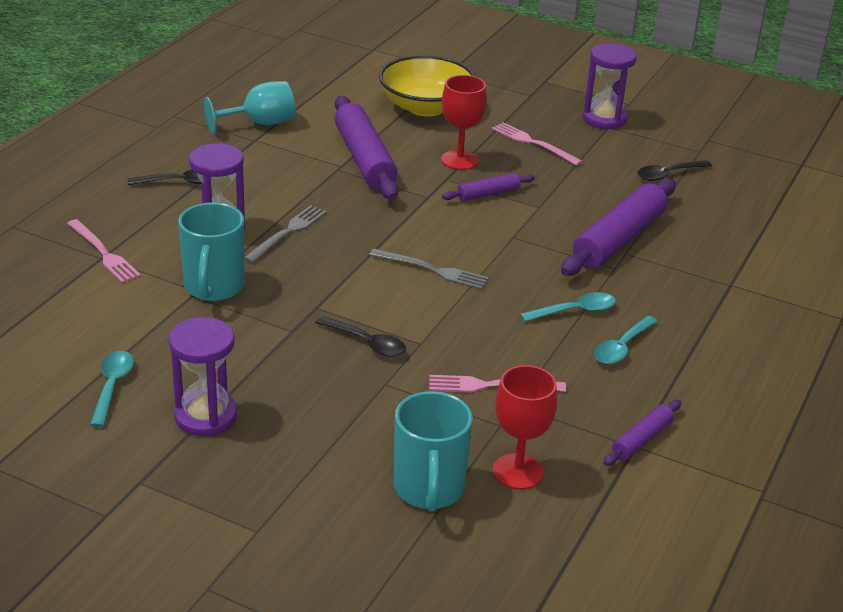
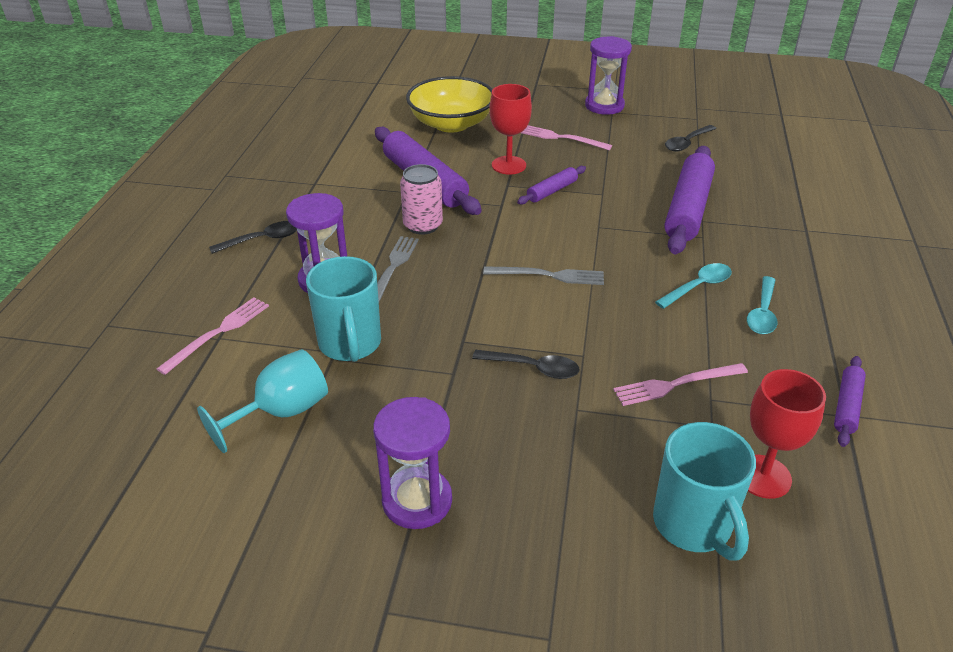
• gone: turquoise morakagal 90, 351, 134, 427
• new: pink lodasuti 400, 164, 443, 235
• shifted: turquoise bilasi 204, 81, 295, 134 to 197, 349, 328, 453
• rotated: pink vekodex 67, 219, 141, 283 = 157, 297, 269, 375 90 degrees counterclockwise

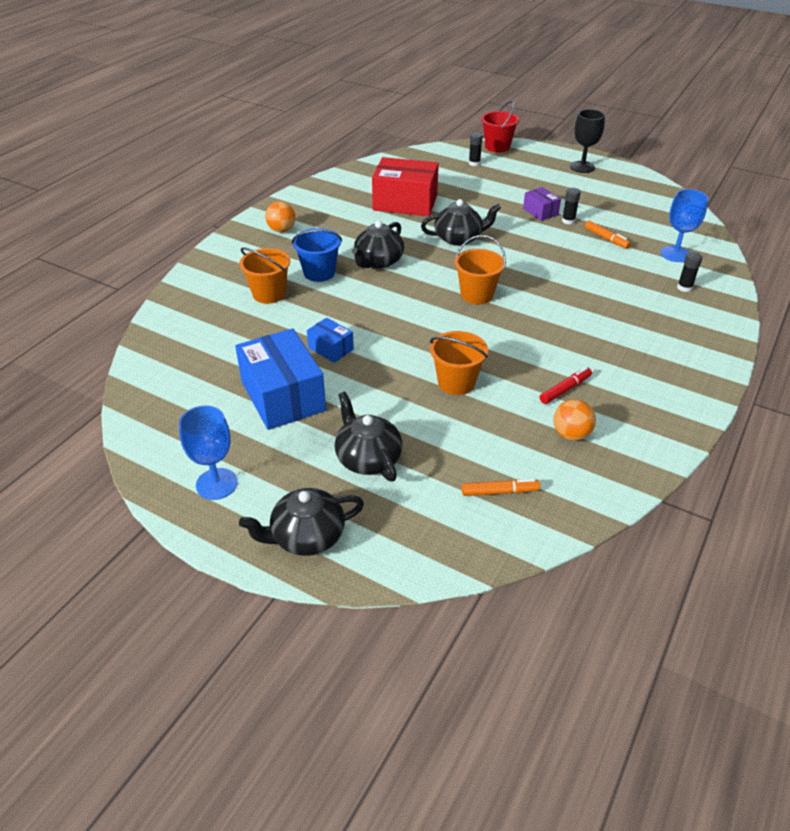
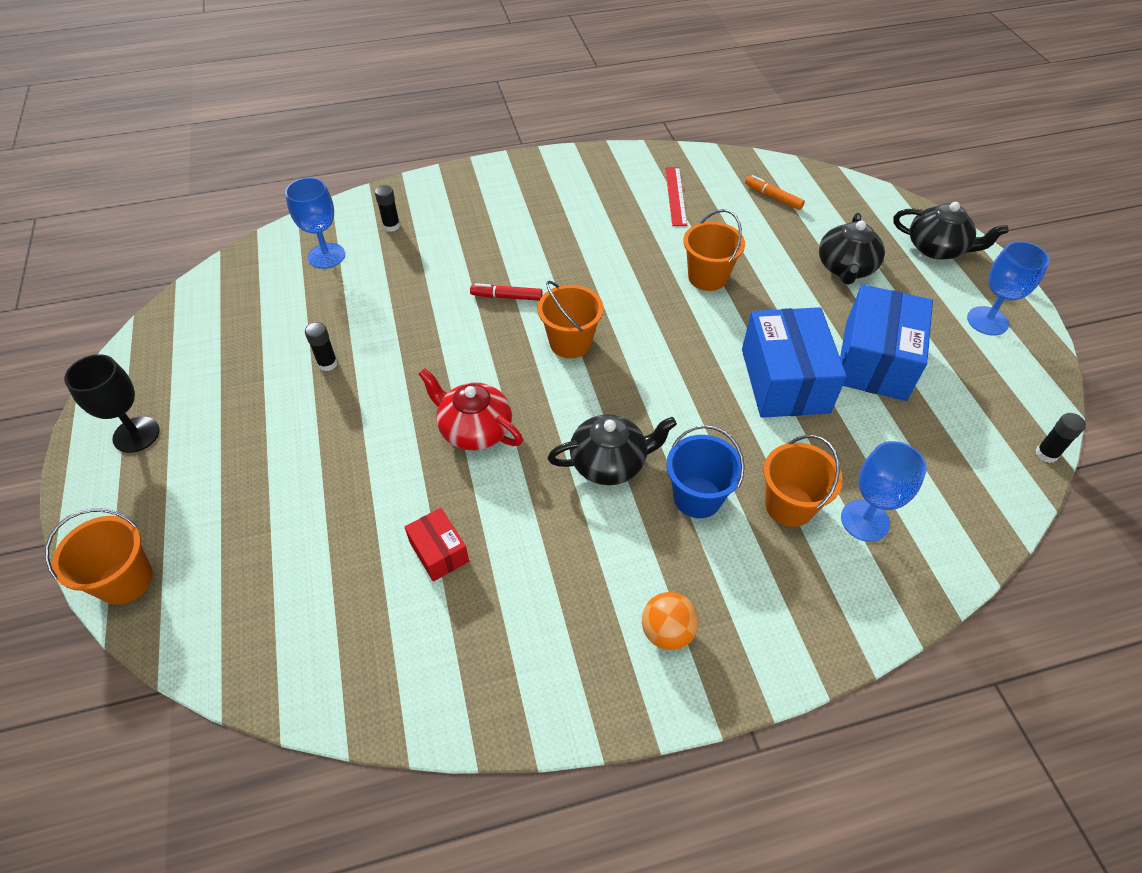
• gone: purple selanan 523, 187, 561, 221
• gone: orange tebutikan 585, 221, 631, 249
• new: blue bilasi 841, 441, 927, 542
• shifted: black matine 469, 132, 483, 166 to 1036, 413, 1086, 463
• shifted: red tebutikan 540, 367, 592, 404 to 470, 283, 543, 301
• swapped: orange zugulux 553, 399, 596, 441 to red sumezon 665, 167, 687, 226
• repainted: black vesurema 421, 199, 501, 246 to red vesurema 419, 368, 523, 450
• repainted: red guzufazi 481, 101, 519, 153 to orange guzufazi 45, 508, 153, 605
• scaled: blue selanan 307, 318, 354, 363 = 742, 307, 847, 418 x2.02
• scaled: red selanan 372, 157, 439, 216 = 405, 508, 469, 582 x0.50

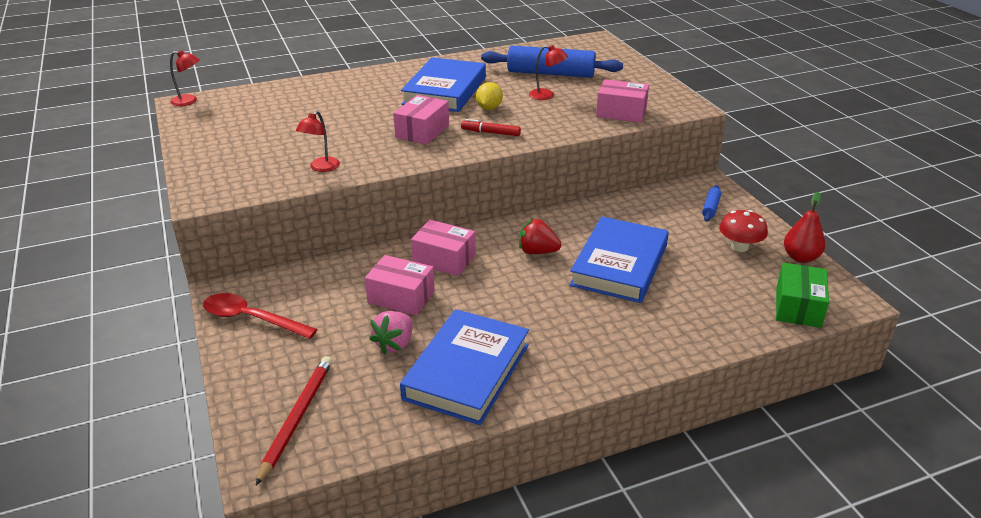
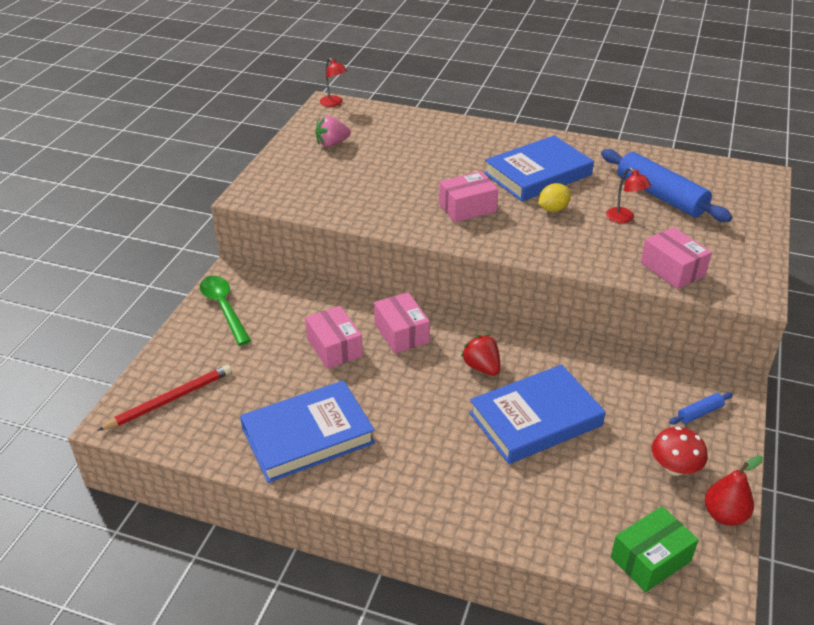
• gone: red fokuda 296, 111, 340, 172
• gone: red tebutikan 461, 119, 521, 136
• shifted: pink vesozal 369, 311, 412, 354 to 315, 116, 351, 147
• repainted: red morakagal 203, 293, 318, 339 to green morakagal 200, 276, 251, 345

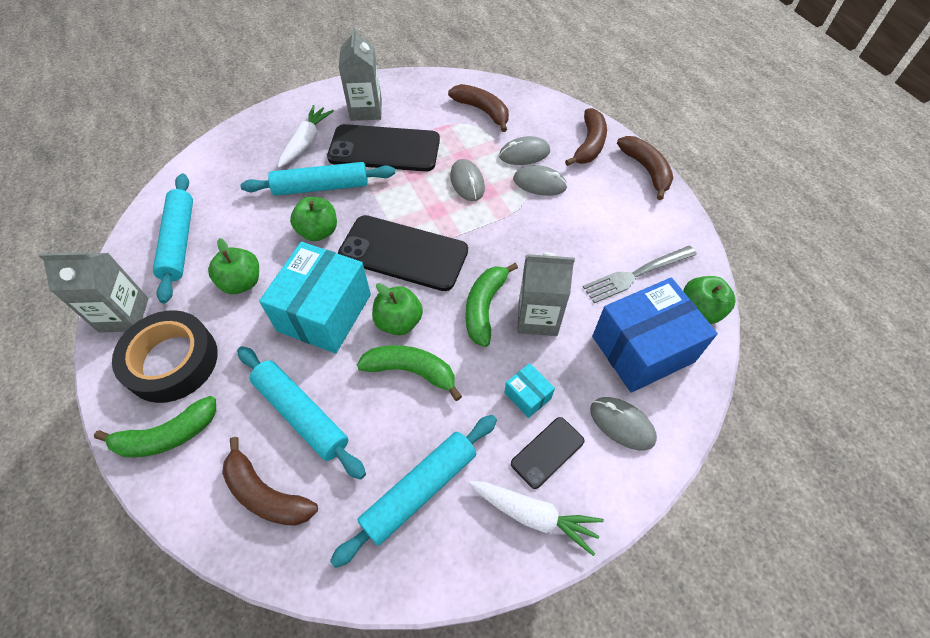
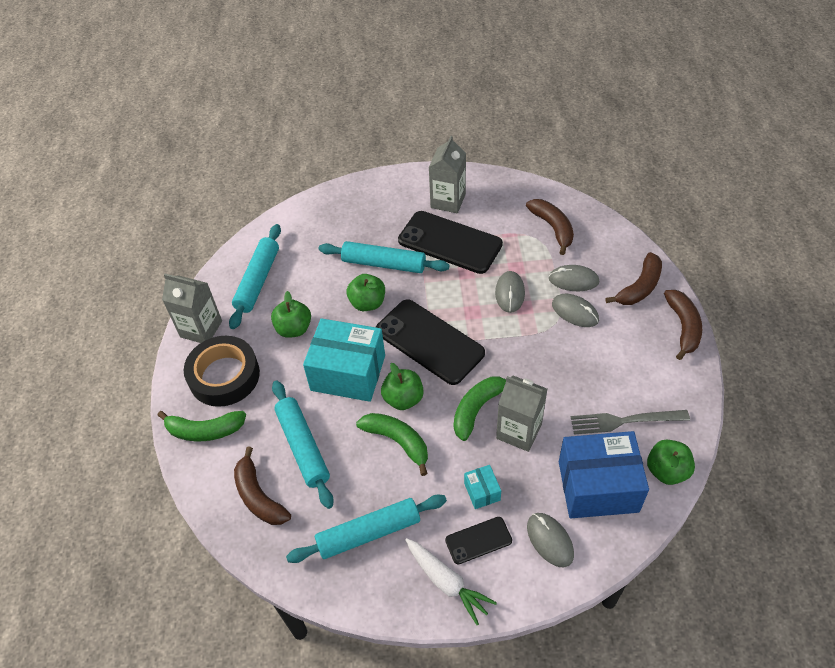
• gone: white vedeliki 277, 105, 334, 168
• rotated: turquoise selanan 259, 242, 371, 354 = 303, 318, 385, 402 60 degrees clockwise

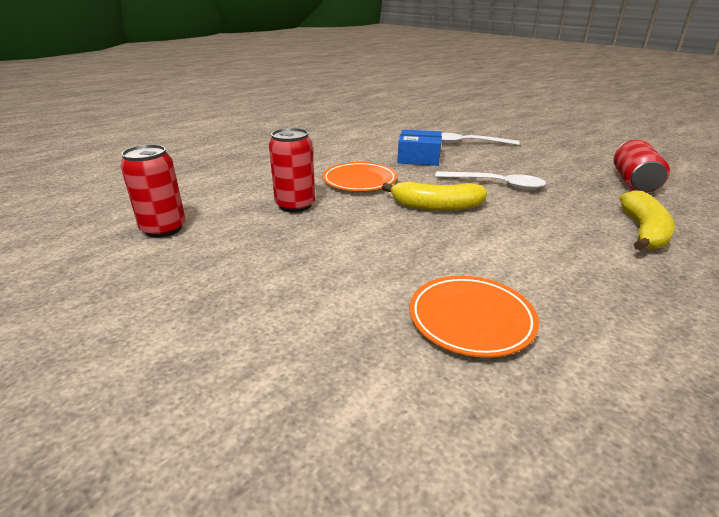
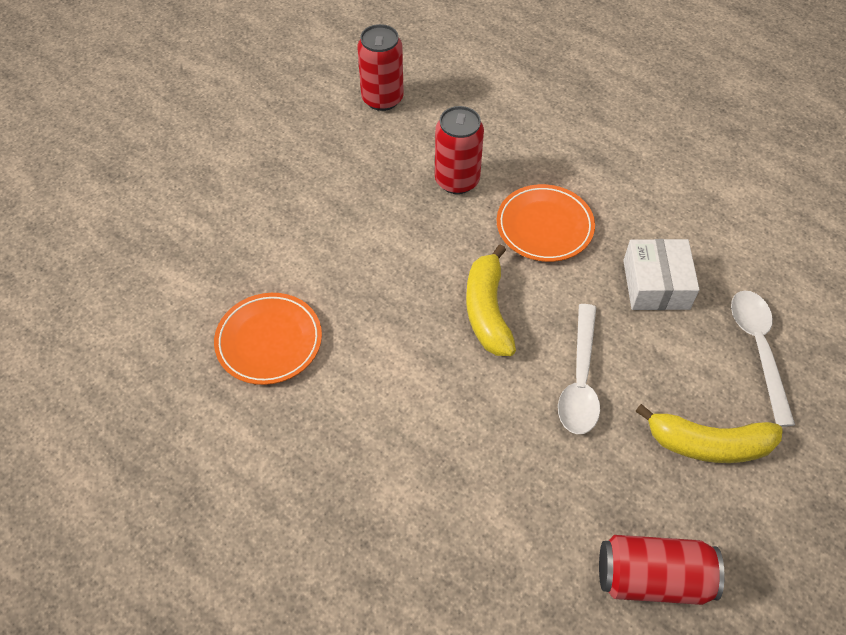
• shifted: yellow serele 620, 190, 675, 251 to 635, 404, 783, 463
• repainted: blue selanan 398, 130, 442, 166 to white selanan 623, 239, 700, 310

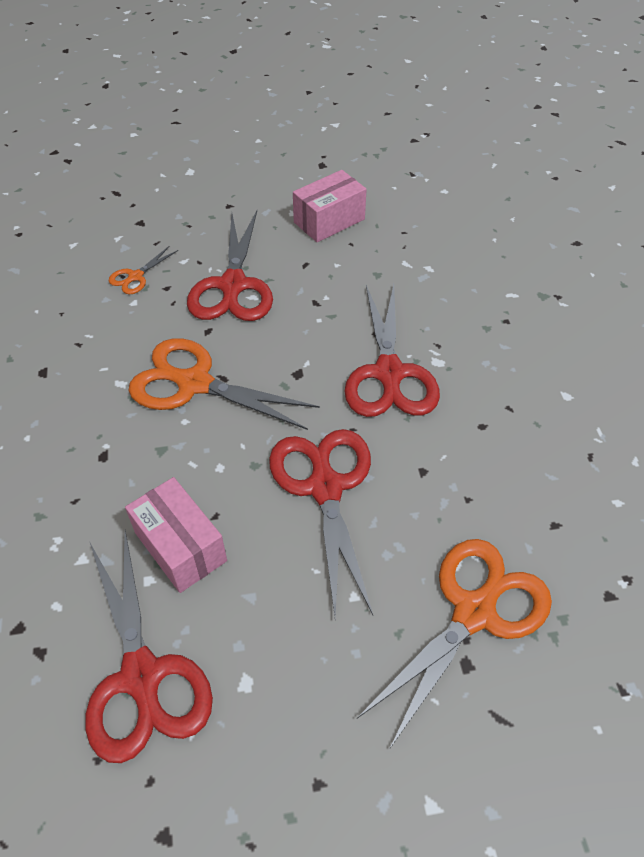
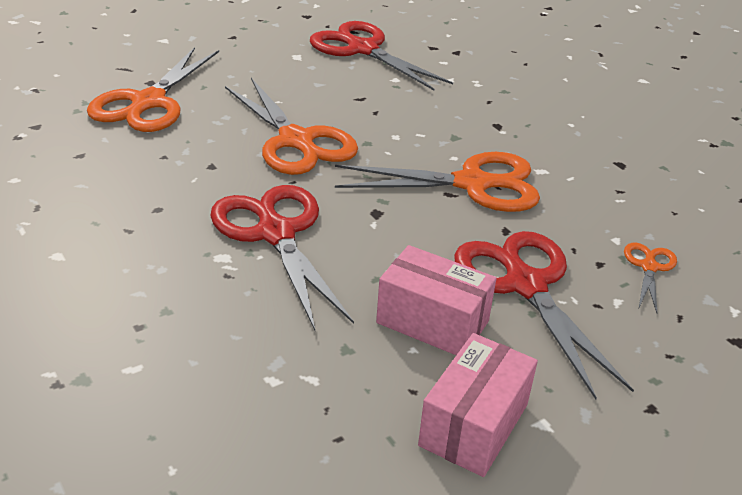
• shifted: pink selanan 125, 477, 227, 593 to 376, 245, 497, 355
• repainted: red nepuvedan 269, 429, 373, 618 to orange nepuvedan 225, 78, 358, 175

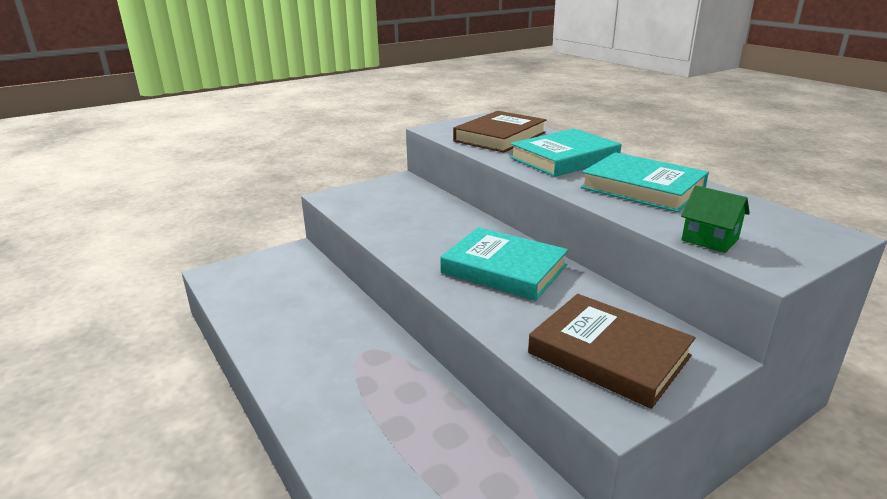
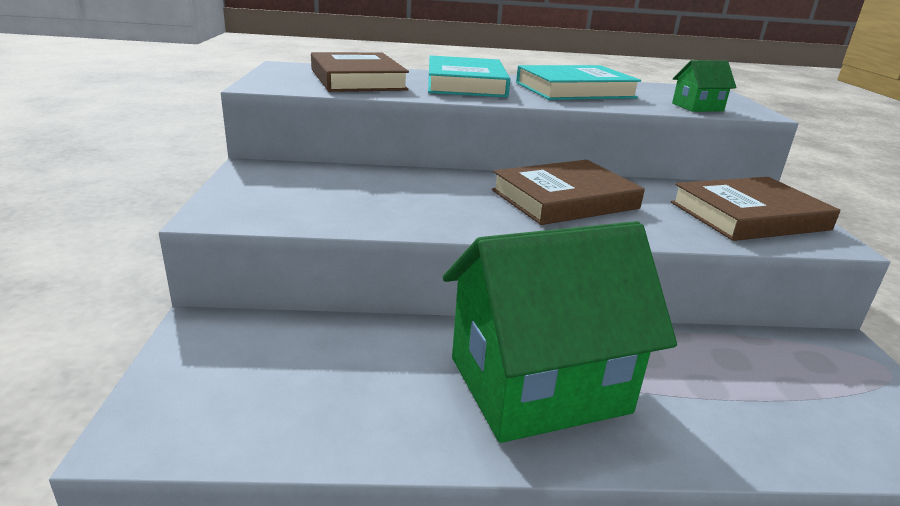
• new: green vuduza 443, 221, 677, 443
• repainted: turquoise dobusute 440, 227, 569, 301 to brown dobusute 492, 160, 645, 225

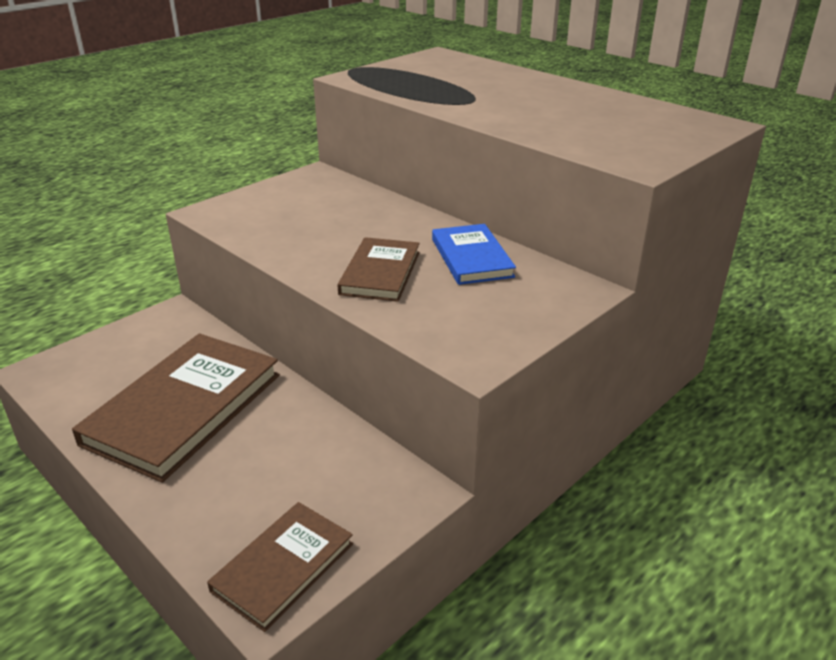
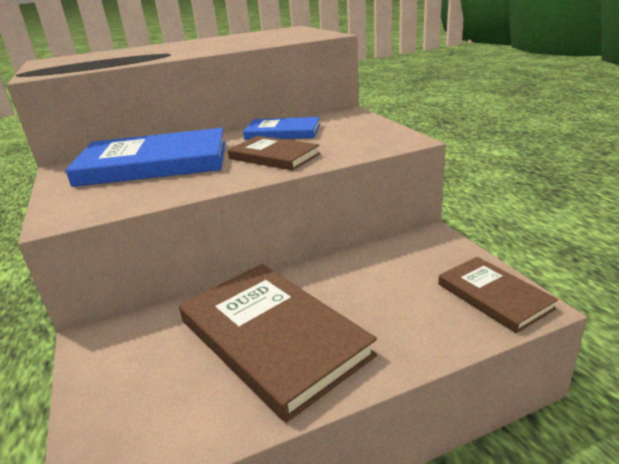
• new: blue dobusute 65, 128, 226, 187

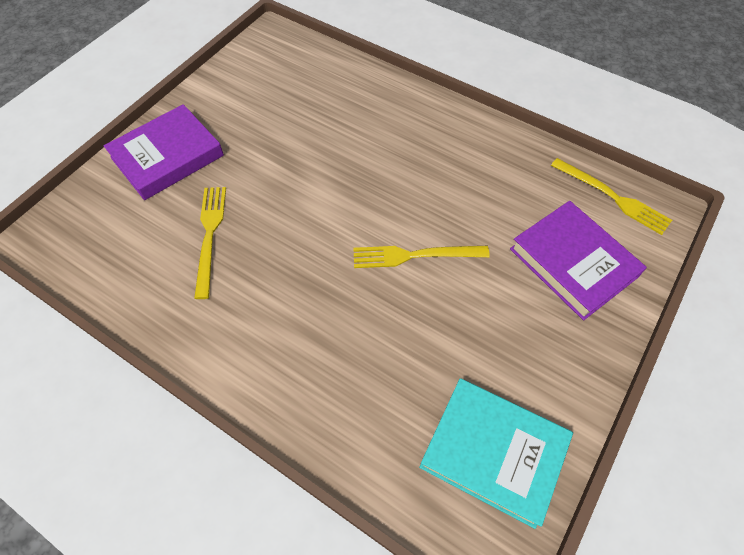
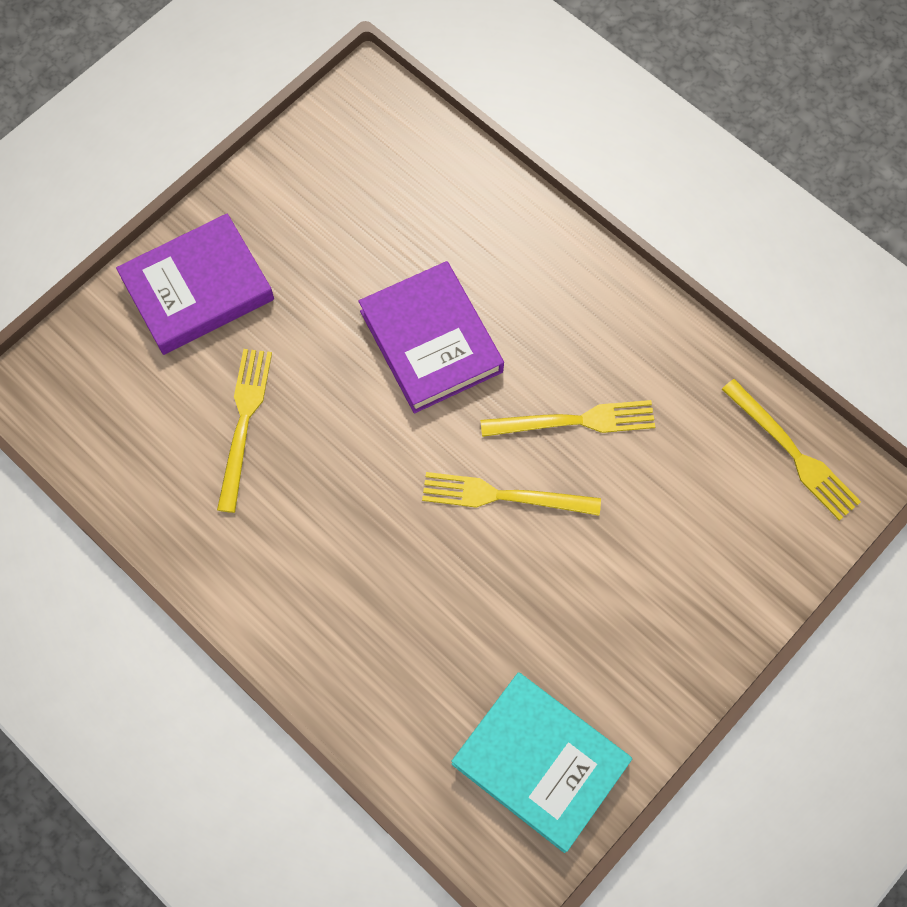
• new: yellow vekodex 480, 400, 655, 437
• shifted: purple dobusute 510, 201, 647, 320 to 359, 261, 504, 413

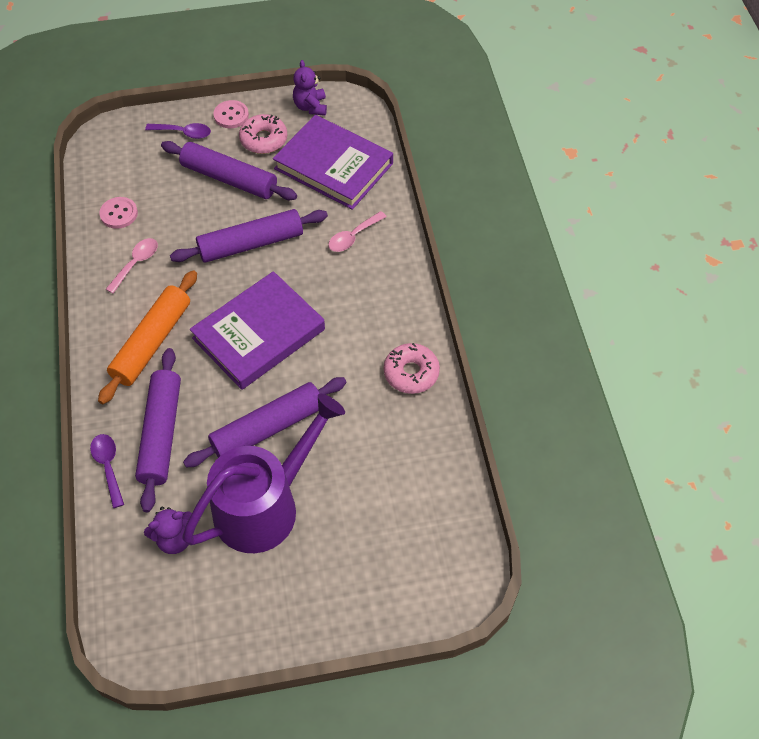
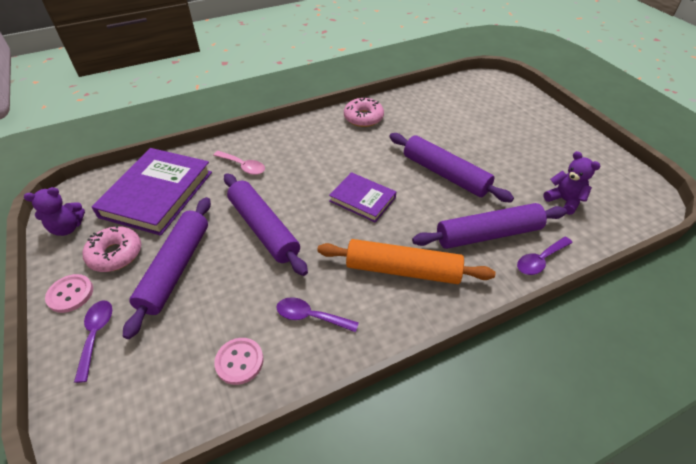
• gone: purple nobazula 182, 393, 345, 553
• repainted: pink morakagal 106, 238, 158, 293 to purple morakagal 276, 297, 359, 332
• scaled: purple dobusute 190, 271, 325, 390 = 329, 172, 396, 222 x0.57

